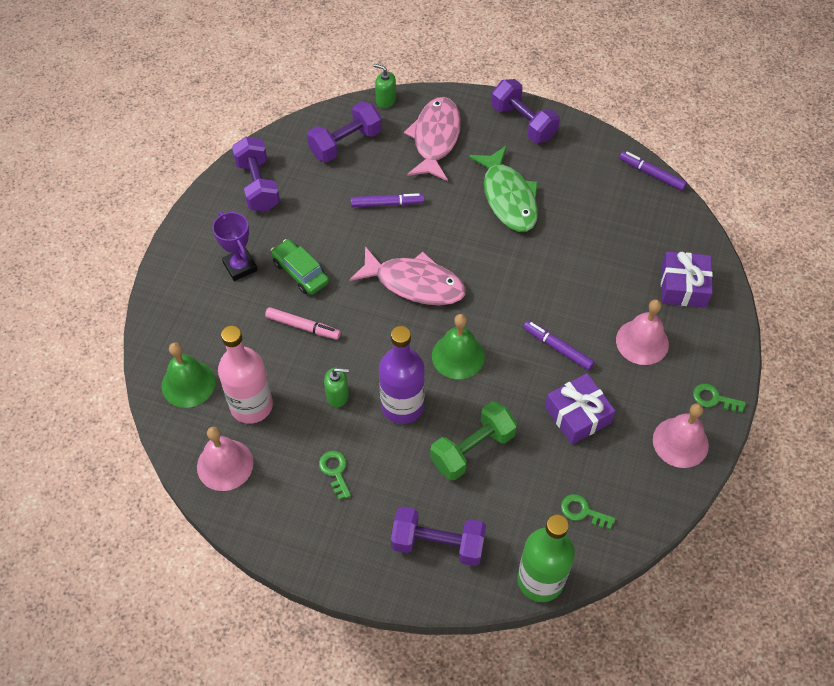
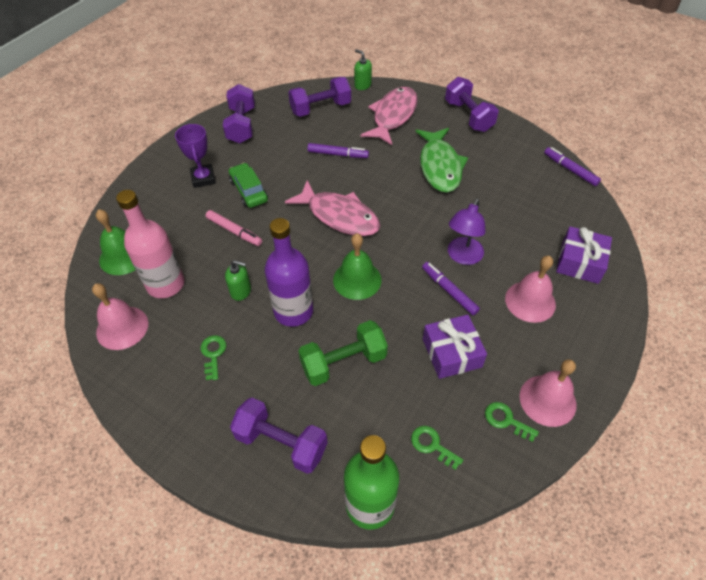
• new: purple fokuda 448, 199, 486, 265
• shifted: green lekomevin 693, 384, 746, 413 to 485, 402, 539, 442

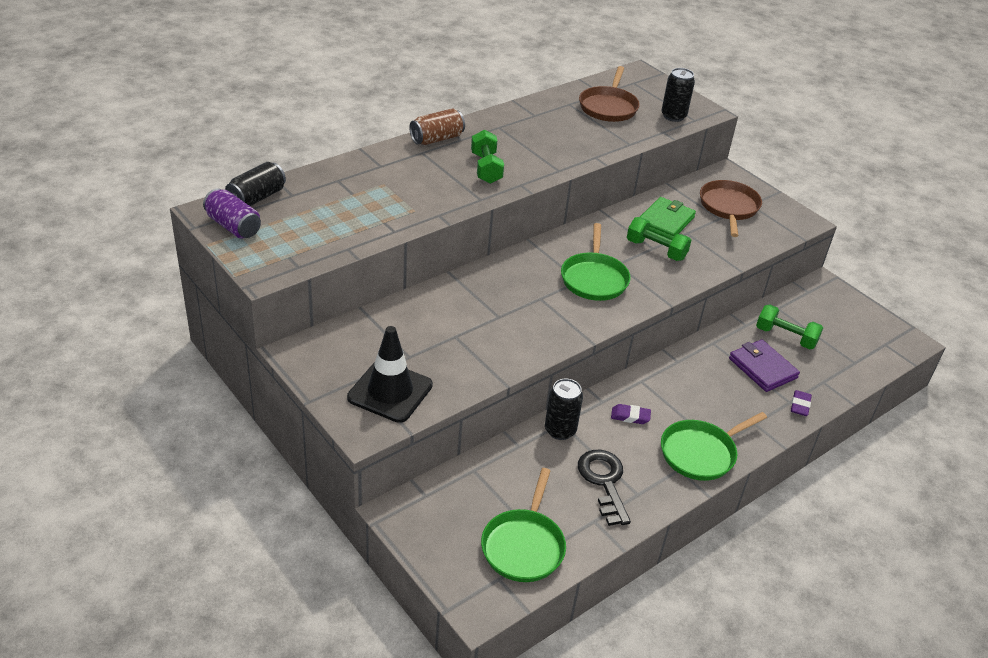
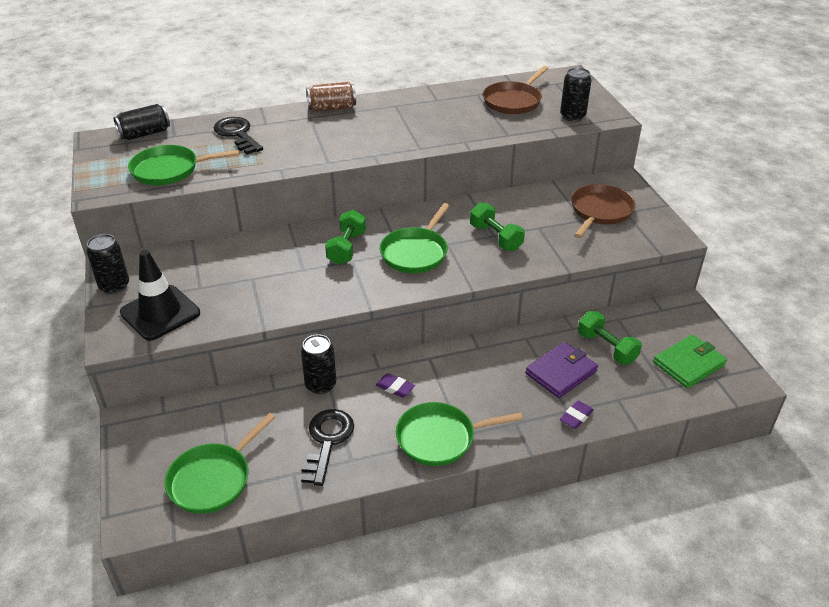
• gone: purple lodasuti 203, 188, 261, 238
• new: black lodasuti 87, 234, 129, 294
• new: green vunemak 128, 145, 239, 185
• new: black lekomevin 214, 117, 263, 155
• shifted: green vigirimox 471, 130, 504, 184 to 325, 210, 366, 265
• shifted: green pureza 640, 197, 696, 240 to 653, 334, 727, 388
• rotated: purple pureza 729, 339, 800, 392 = 525, 342, 598, 398 60 degrees clockwise

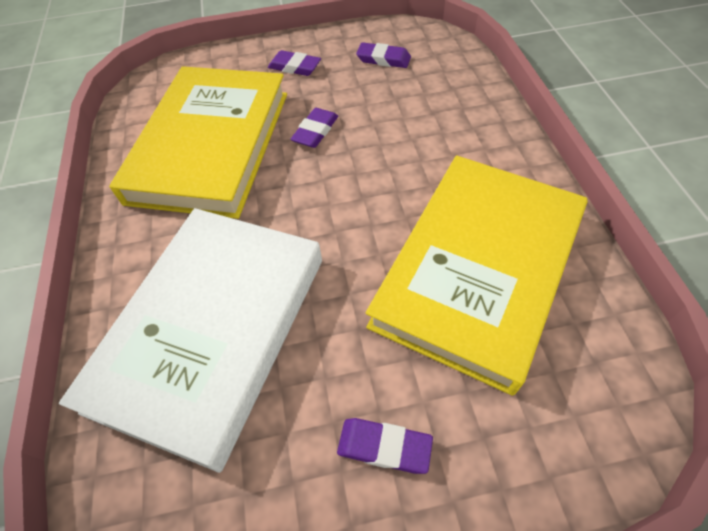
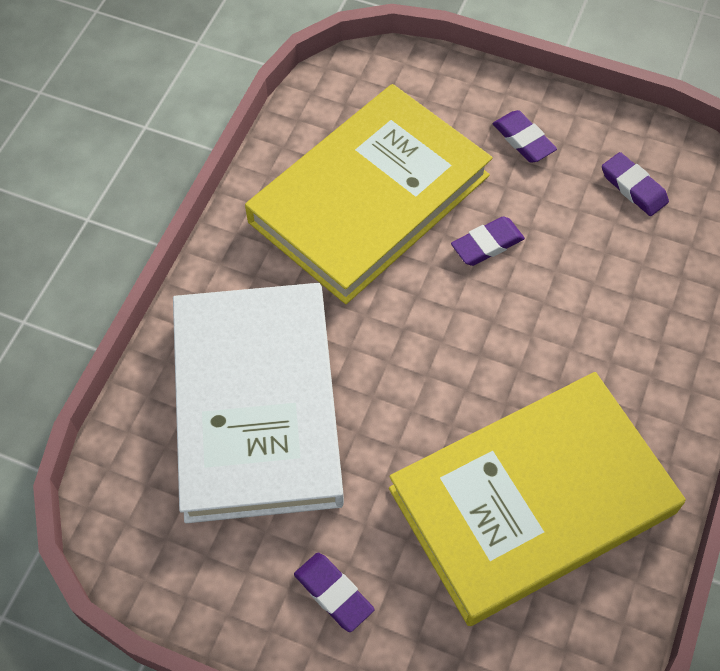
• rotated: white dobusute 59, 208, 322, 473 = 173, 283, 344, 523 60 degrees counterclockwise

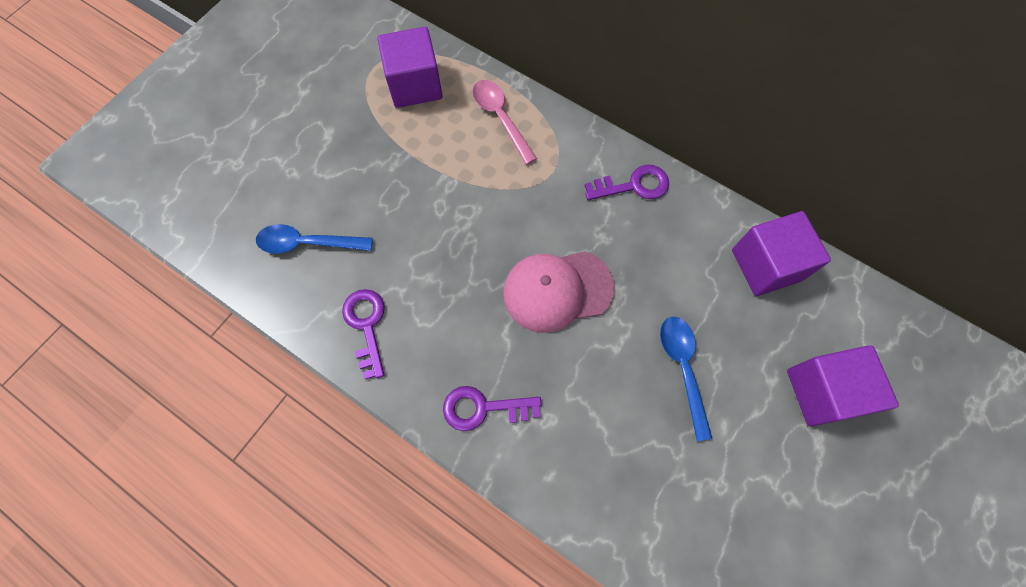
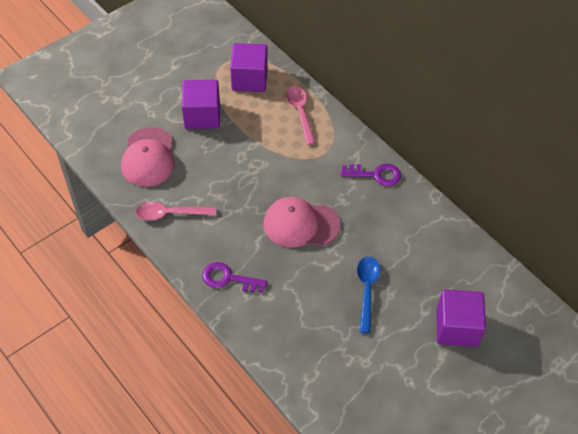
• shifted: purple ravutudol 732, 211, 831, 296 to 182, 80, 220, 129
• swapped: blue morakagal 256, 224, 373, 254 to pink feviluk 121, 127, 175, 187
• swapped: purple lekomevin 342, 289, 385, 380 to pink morakagal 136, 202, 217, 221

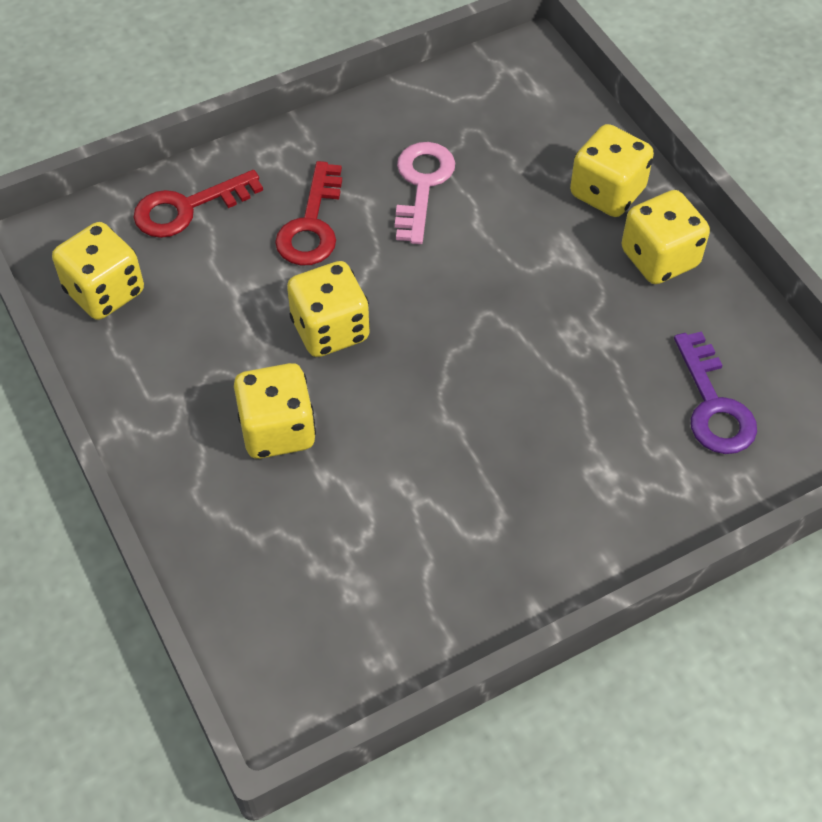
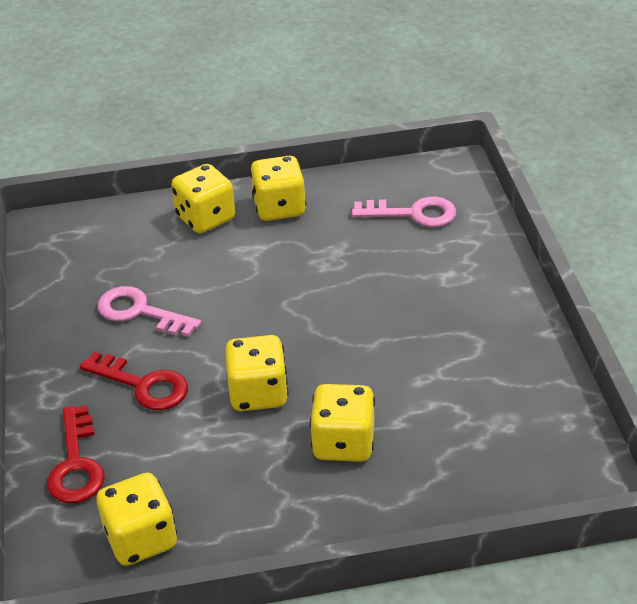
• repainted: purple lekomevin 674, 331, 757, 454 to pink lekomevin 352, 197, 457, 227

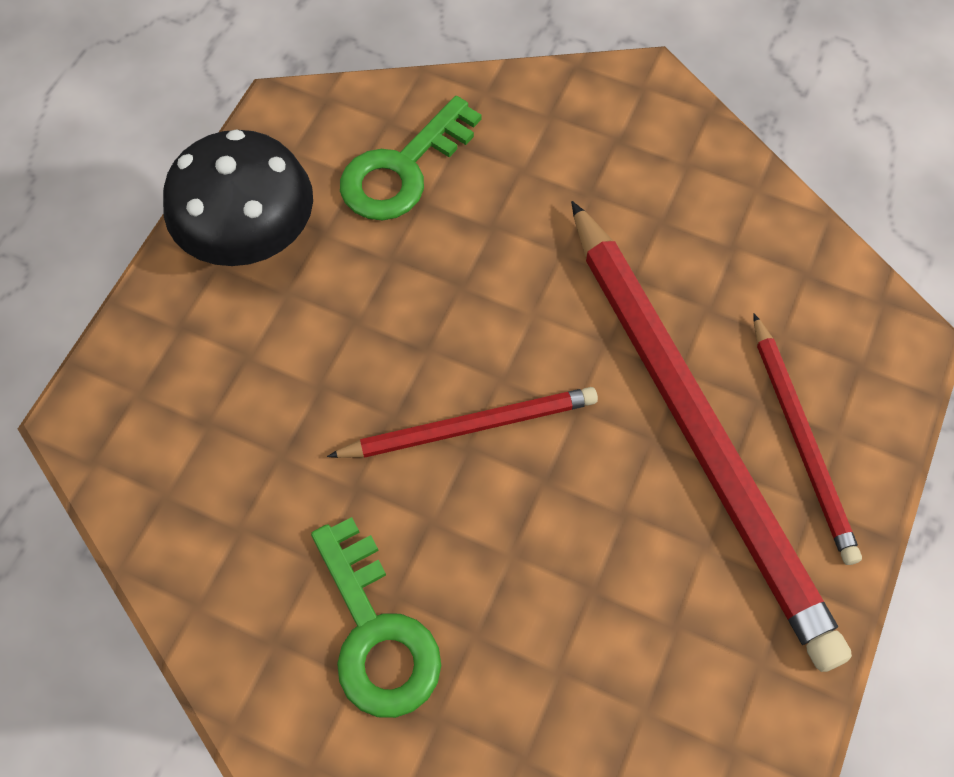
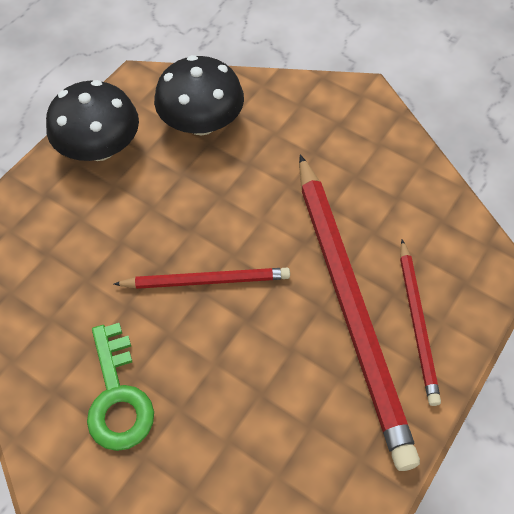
• swapped: green lekomevin 340, 96, 482, 221 to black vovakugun 154, 55, 244, 135

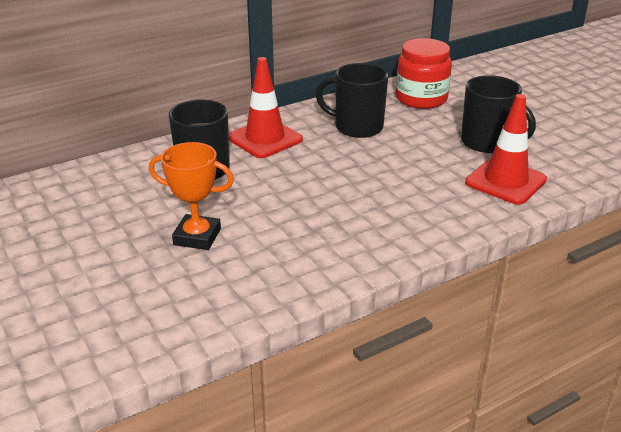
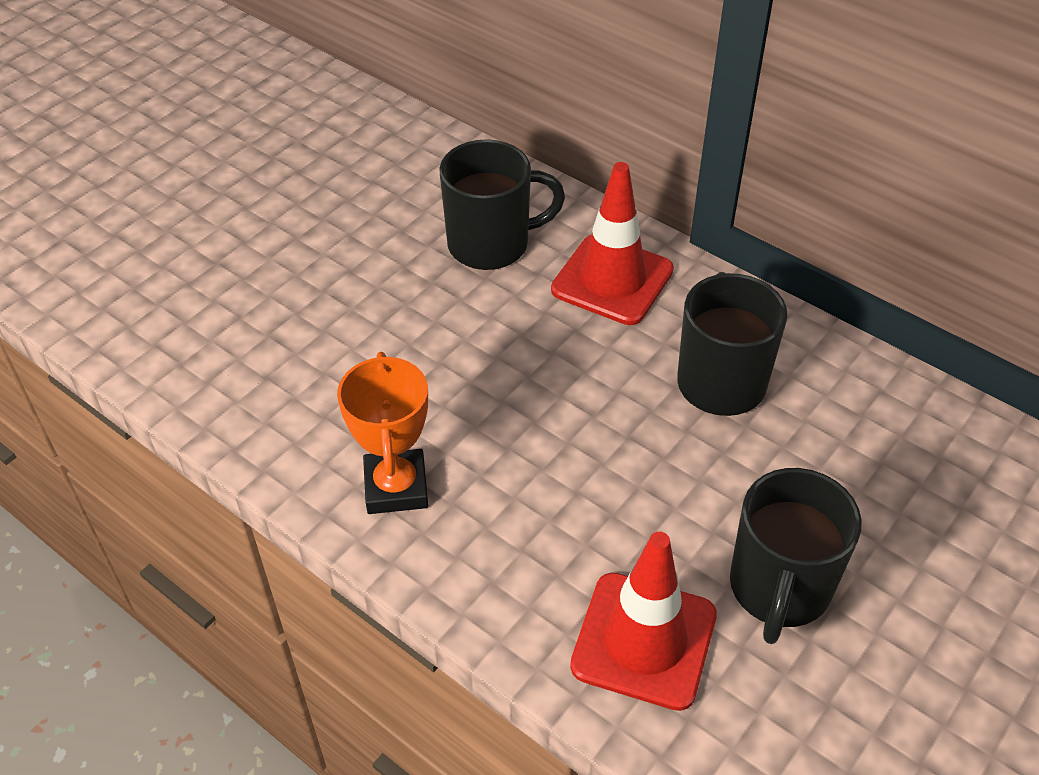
• gone: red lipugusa 396, 38, 452, 109
• shifted: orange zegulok 149, 142, 234, 250 to 337, 352, 428, 514

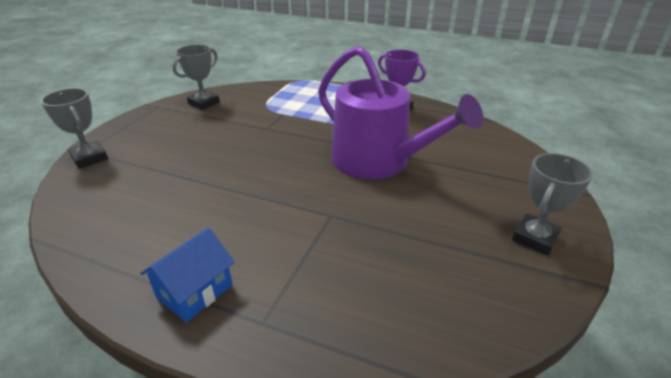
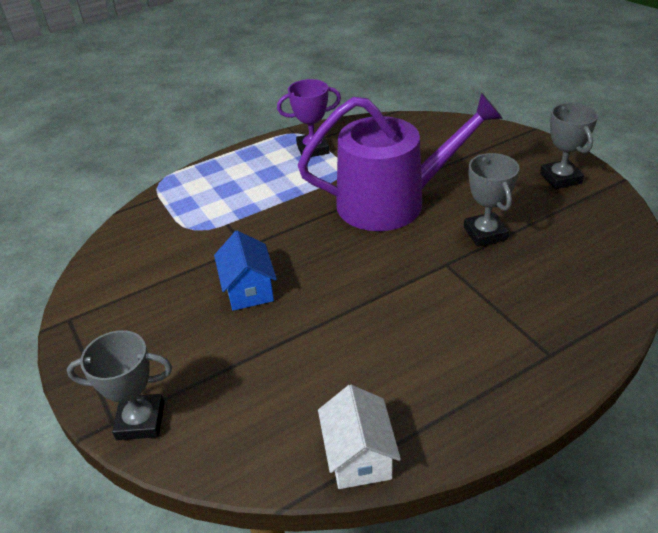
• new: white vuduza 318, 385, 401, 489
• shifted: blue vuduza 140, 228, 235, 323 to 214, 231, 277, 311
• shifted: grey zegulok 172, 45, 220, 110 to 464, 153, 519, 247

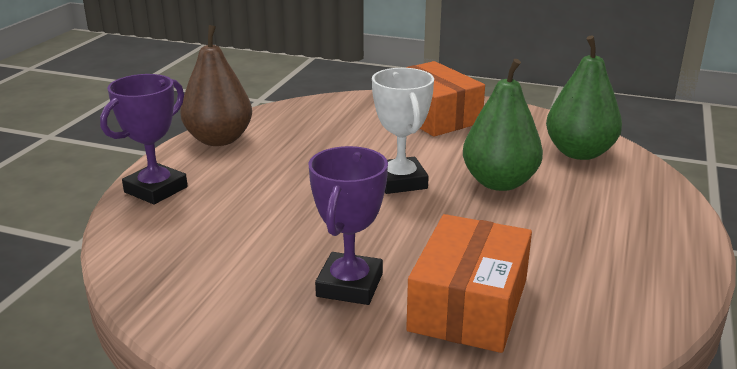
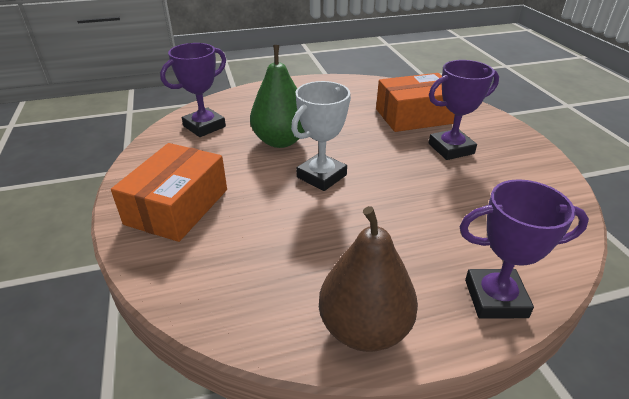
• swapped: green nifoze 546, 35, 622, 160 to purple zegulok 160, 43, 226, 137

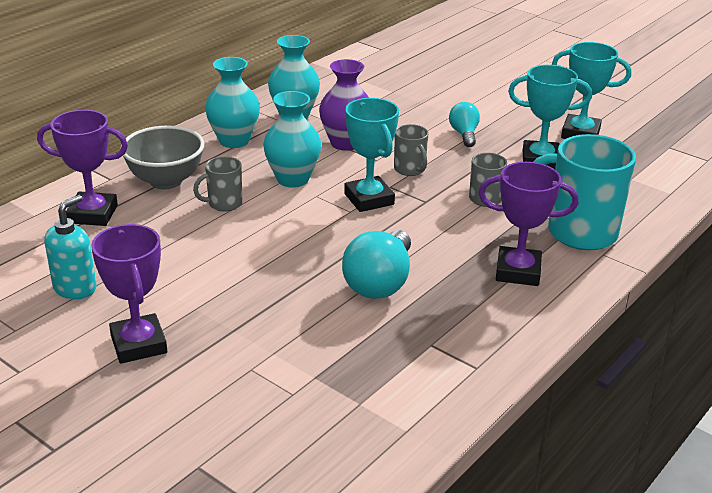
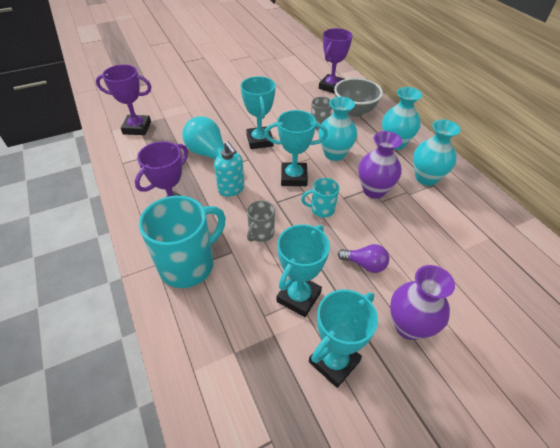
• new: turquoise zegulok 240, 76, 276, 149
• new: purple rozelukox 390, 265, 455, 340
• shifted: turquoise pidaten 44, 195, 96, 299 to 214, 141, 245, 197
• shifted: purple zegulok 91, 224, 167, 364 to 96, 65, 151, 135
• repainted: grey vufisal 394, 124, 429, 176 to turquoise vufisal 301, 178, 339, 218
• repainted: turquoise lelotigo 449, 102, 480, 147 to purple lelotigo 338, 244, 389, 273

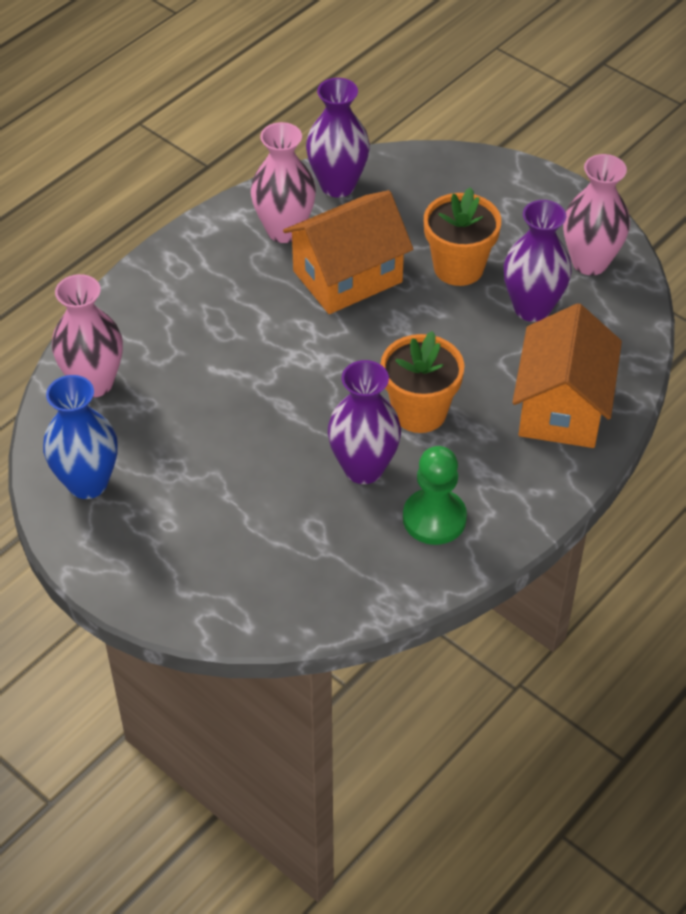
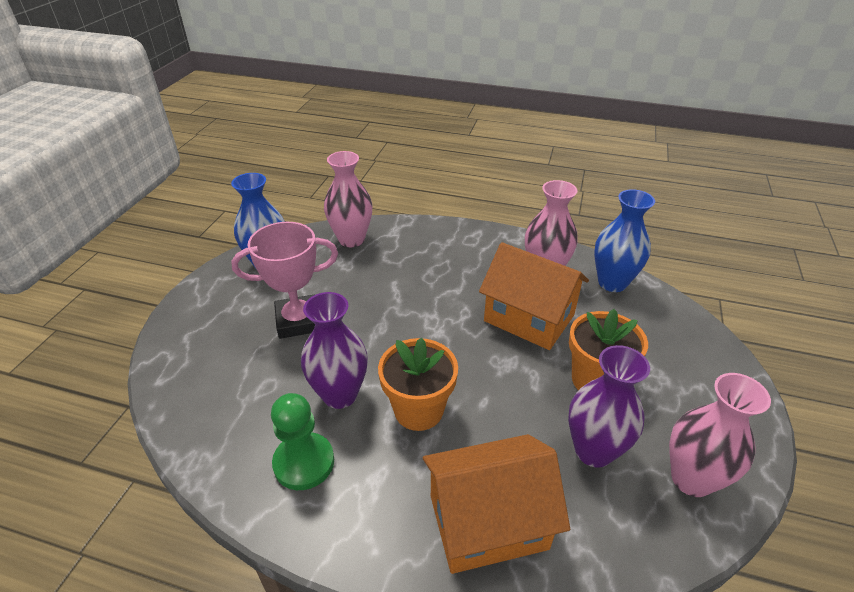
• new: pink zegulok 231, 222, 338, 339
• repainted: purple rozelukox 306, 78, 370, 198 to blue rozelukox 594, 189, 655, 292

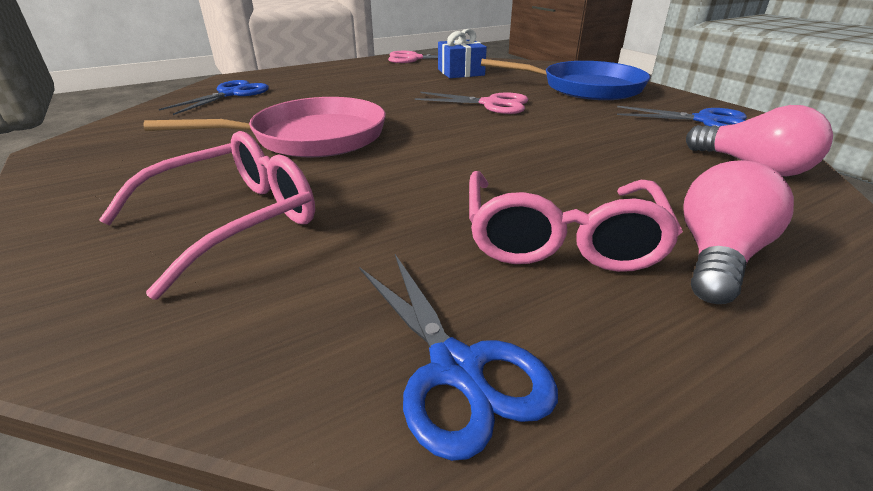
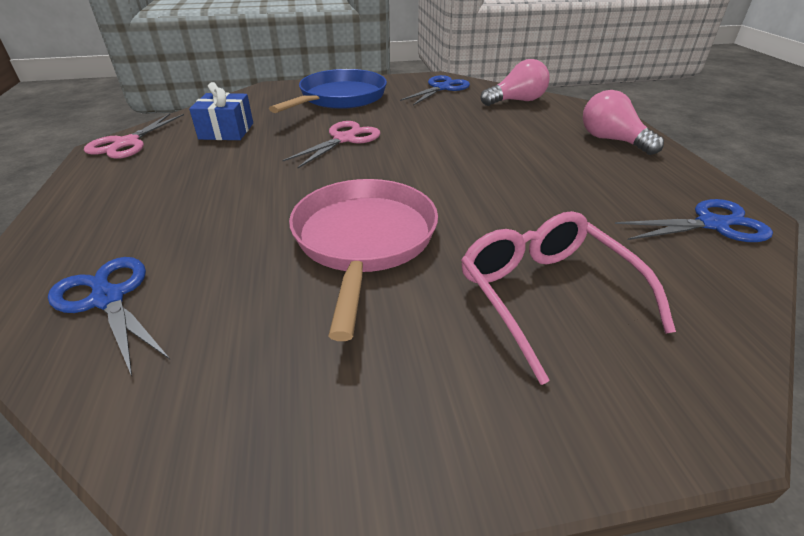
• gone: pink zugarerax 469, 171, 683, 272

